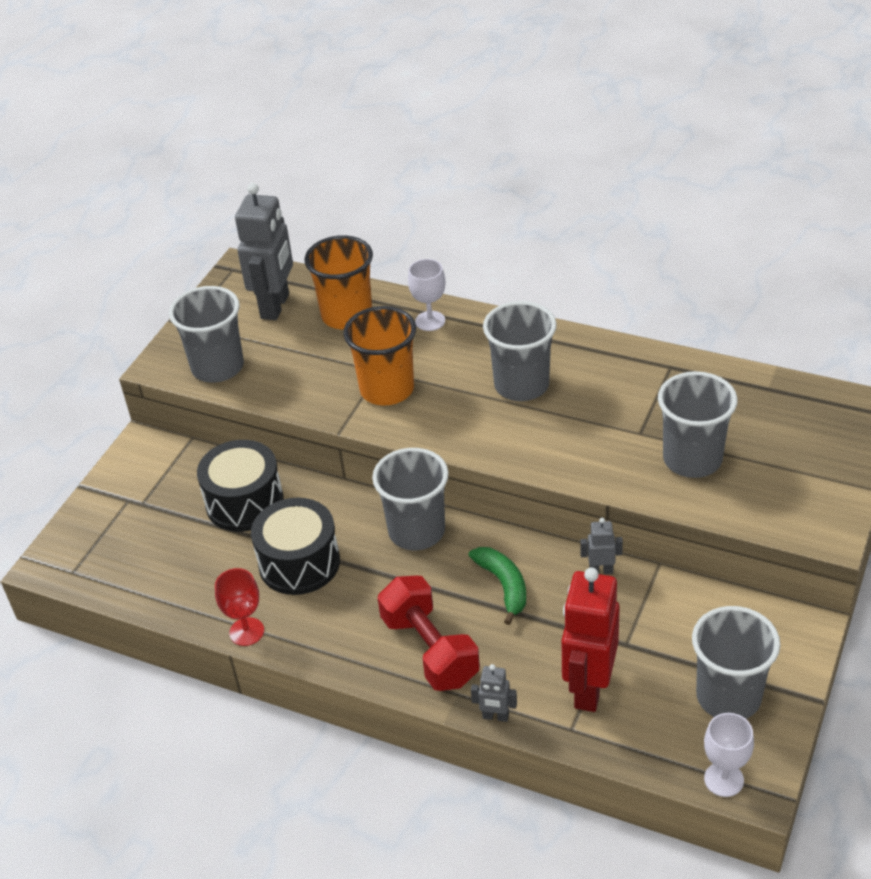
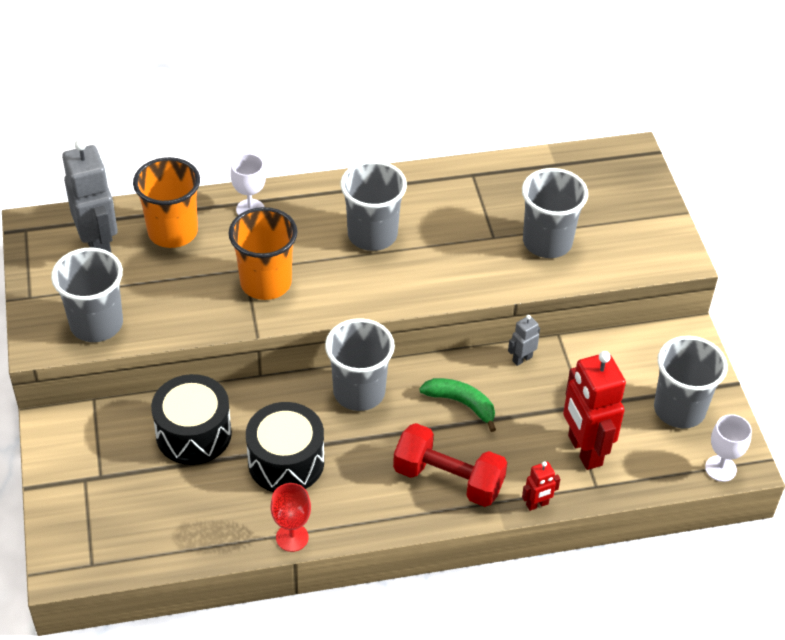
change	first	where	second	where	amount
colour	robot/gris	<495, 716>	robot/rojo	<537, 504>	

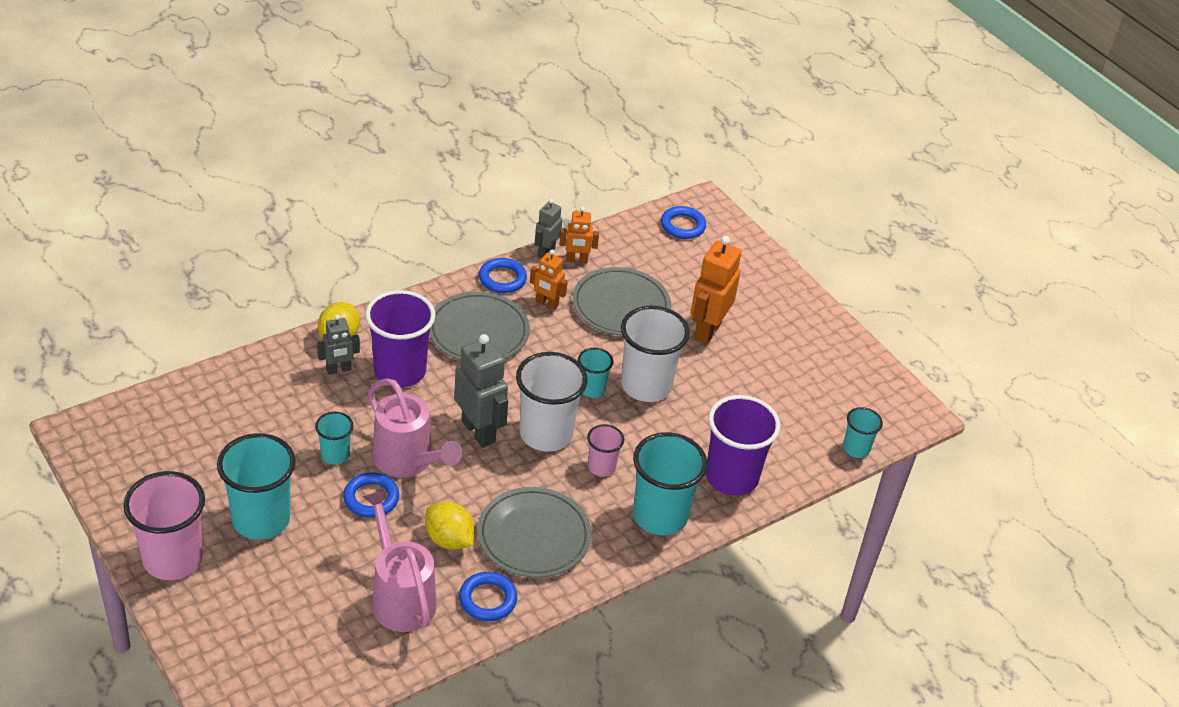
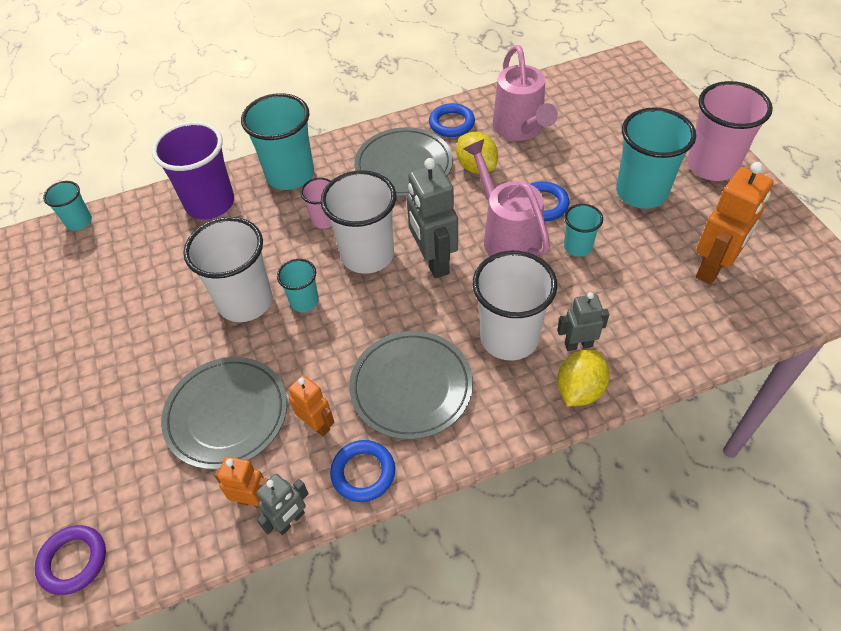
change	first	where	second	where	amount
colour	vaso/morado	<400, 371>	vaso/blanco	<509, 337>	
colour	anillo/azul	<682, 226>	anillo/morado	<73, 561>	
relocated	robot/naranja	<707, 331>		<713, 268>	

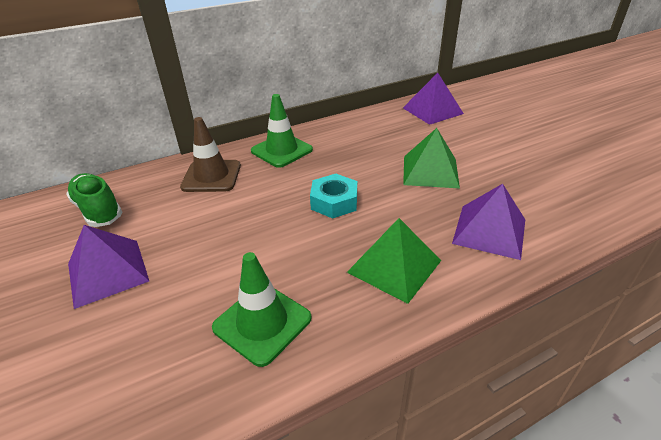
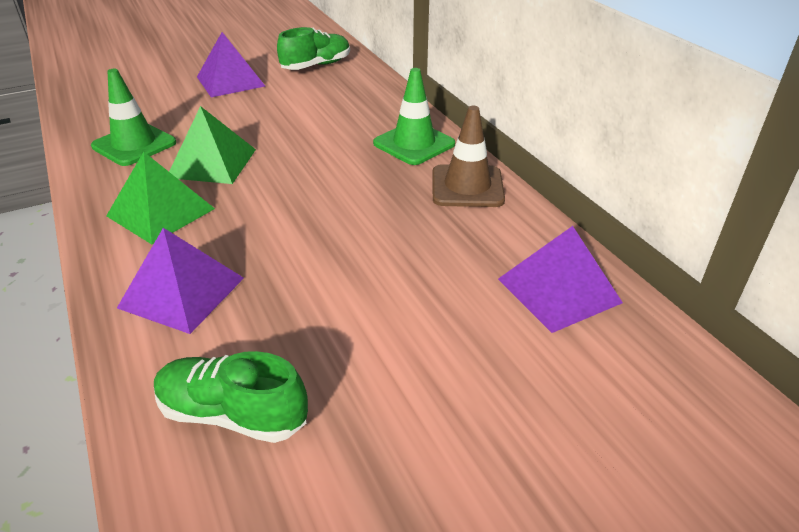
change	first	where	second	where	amount
relocated	cono de tráfico/marrón	<211, 176>		<467, 186>	
missing	tuerca/turquesa	<334, 202>			
relocated	pirámide/verde	<430, 171>		<212, 163>	
appeared			zapato/verde	<233, 414>	

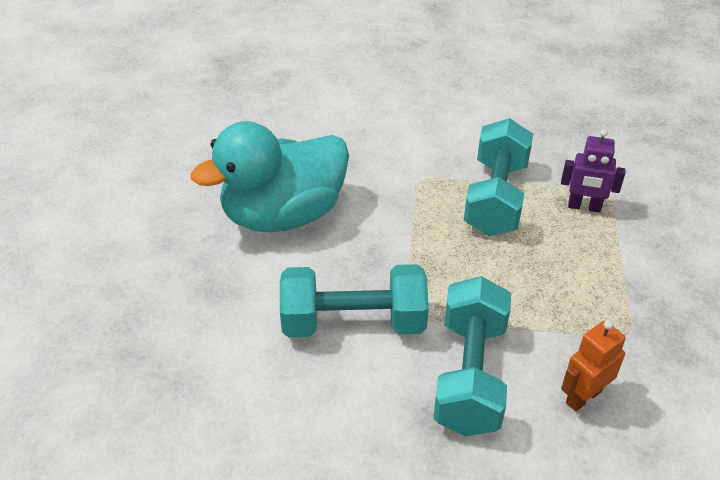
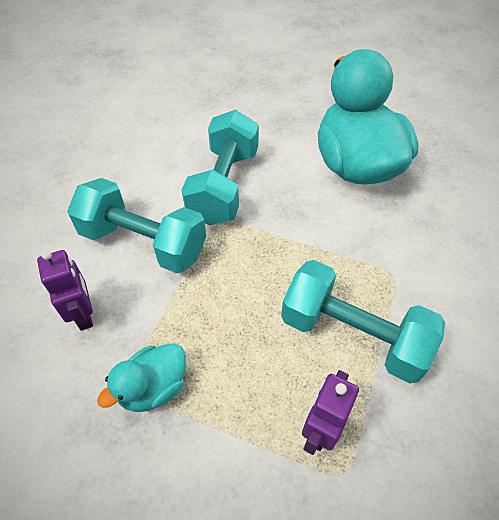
change	first	where	second	where	amount
colour	robot/naranja	<583, 396>	robot/morado	<84, 314>	
appeared			pato/turquesa	<153, 387>	

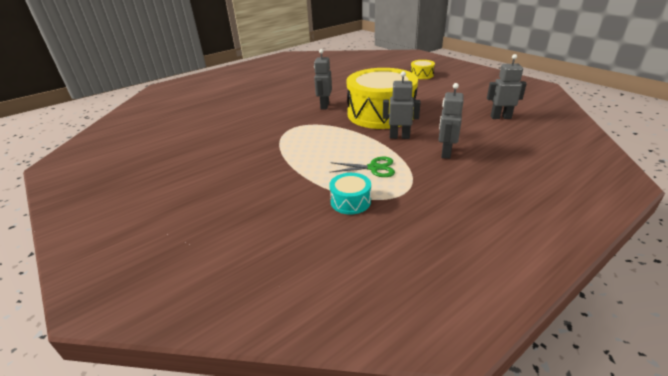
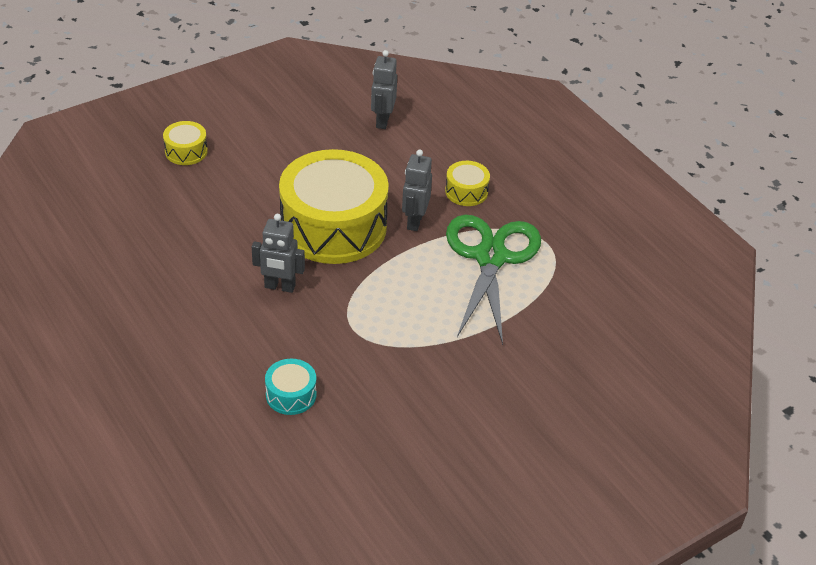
change	first	where	second	where	amount
relocated	tambor/turquesa	<350, 201>		<291, 395>	
size	tijeras/verde	<374, 168>		<491, 257>	x2.12
exchanged	robot/gris	<445, 153>	tambor/amarillo	<466, 191>	

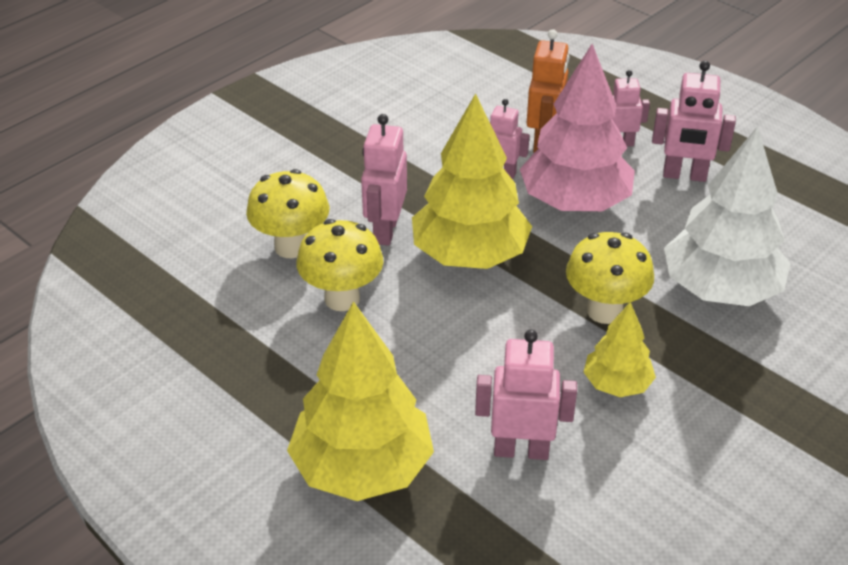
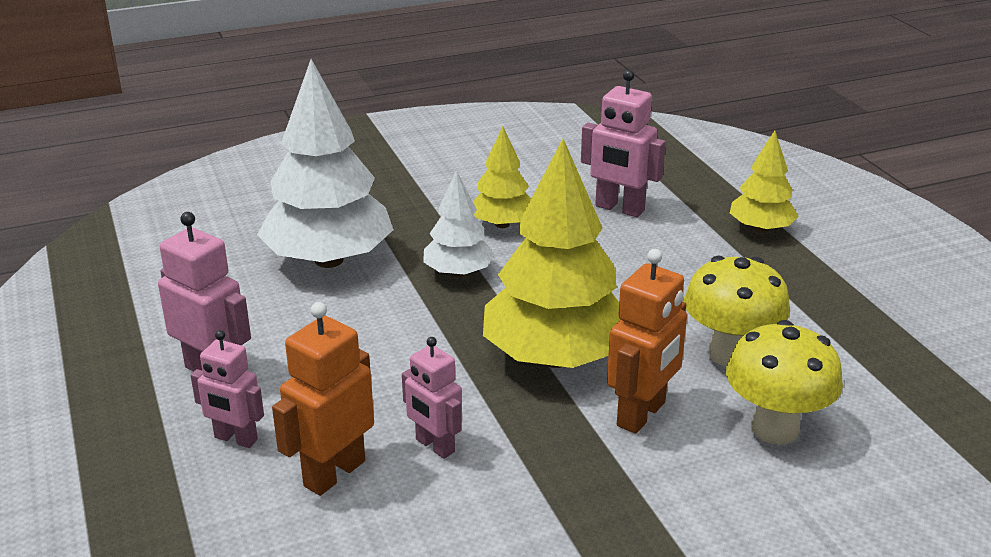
change	first	where	second	where	amount
size	árbol/amarillo	<362, 468>		<760, 229>	x0.53
colour	robot/rosa	<385, 230>	robot/naranja	<642, 414>	
missing	árbol/rosa	<574, 202>			
exchanged	seta/amarillo	<604, 311>	árbol/blanco	<458, 273>	

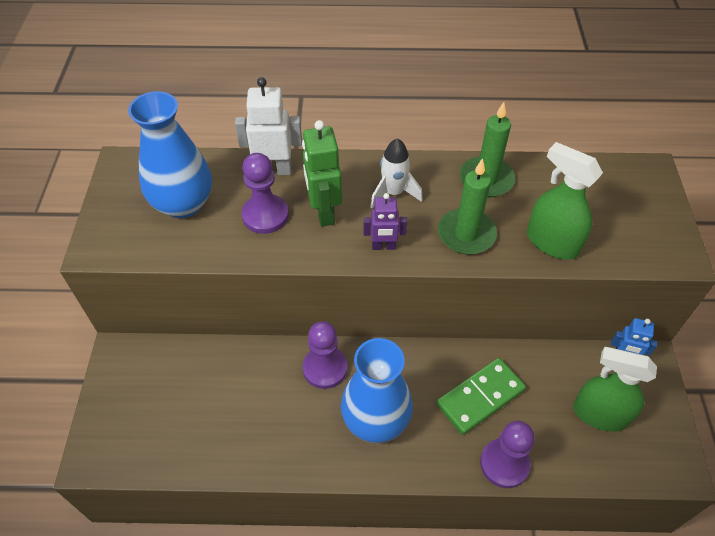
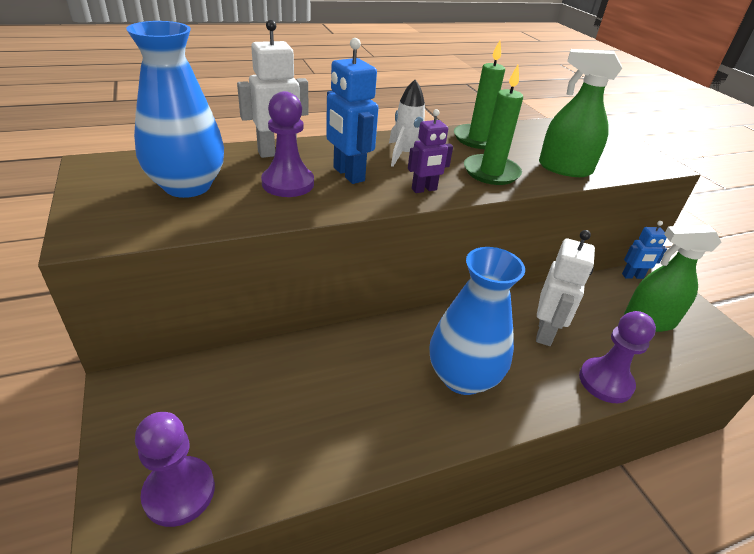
change	first	where	second	where	amount
colour	robot/verde	<324, 212>	robot/azul	<348, 174>	
relocated	peón/morado	<325, 368>		<179, 492>	
exchanged	ficha de dominó/verde	<480, 397>	robot/blanco	<545, 332>	

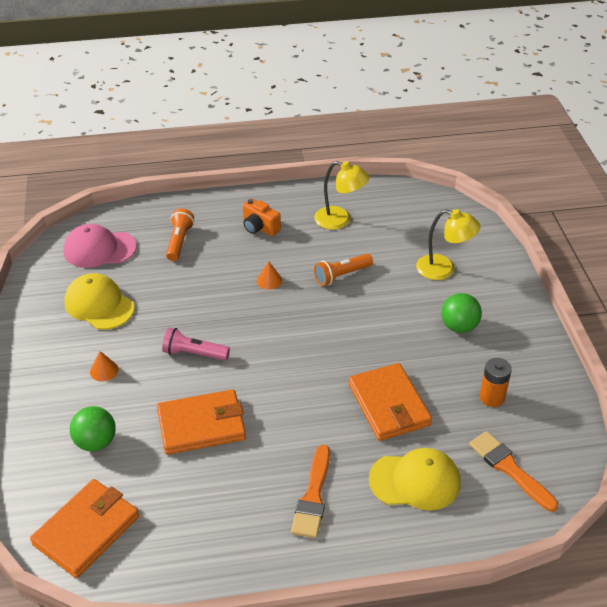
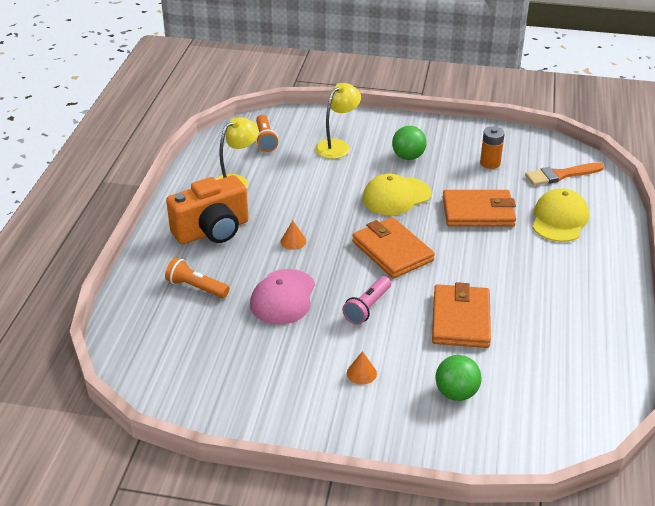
change	first	where	second	where	amount
relocated	cartera/naranja	<87, 530>		<392, 251>	
relocated	gorra/rosa	<99, 249>		<283, 297>	
relocated	gorra/amarillo	<99, 305>		<396, 196>	
size	cámara/naranja	<259, 228>		<212, 231>	x1.84
missing	pincel/naranja	<313, 496>			
relocated	lámpara de mano/naranja	<341, 275>		<265, 140>	

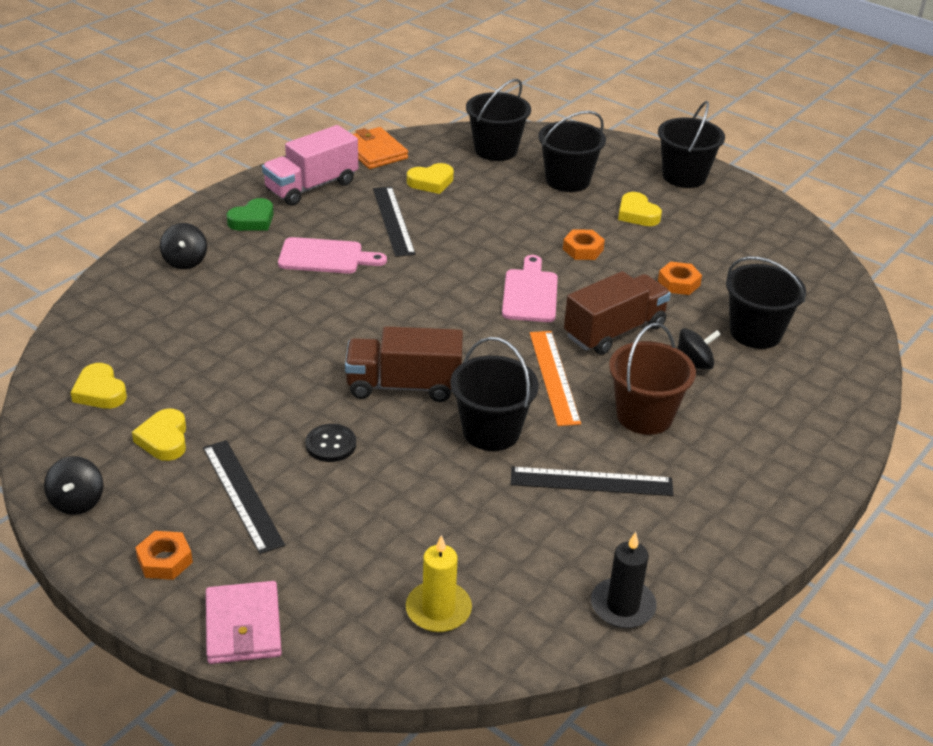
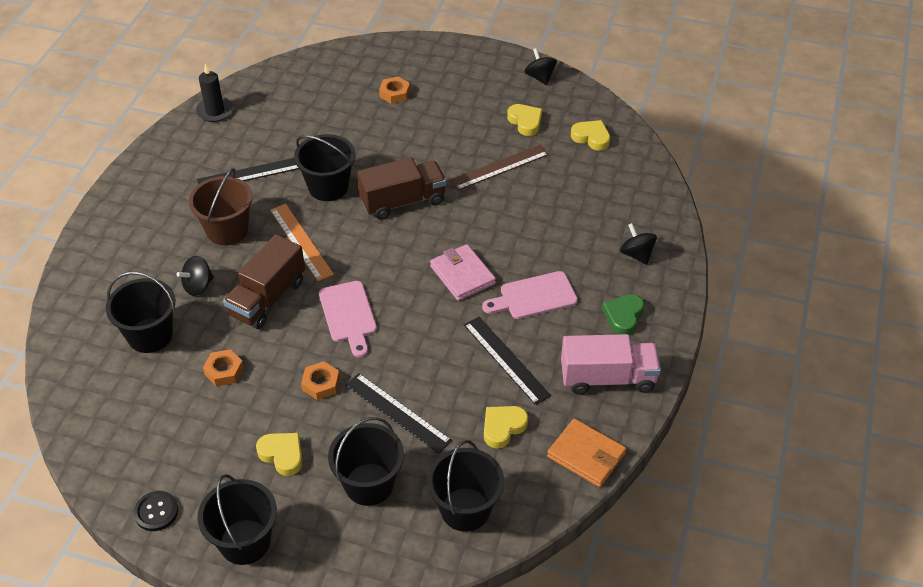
change	first	where	second	where	amount
relocated	tuerca/naranja	<165, 560>		<394, 93>	
relocated	regla/negro	<242, 495>		<397, 412>	
relocated	cartera/rosa	<243, 626>		<462, 275>	
spun	camión/rosa	<311, 186>		<608, 378>	60 degrees clockwise
relocated	botón/negro	<331, 444>		<156, 512>	
missing	vela/amarillo	<438, 610>			
appeared			regla/marrón	<499, 167>	

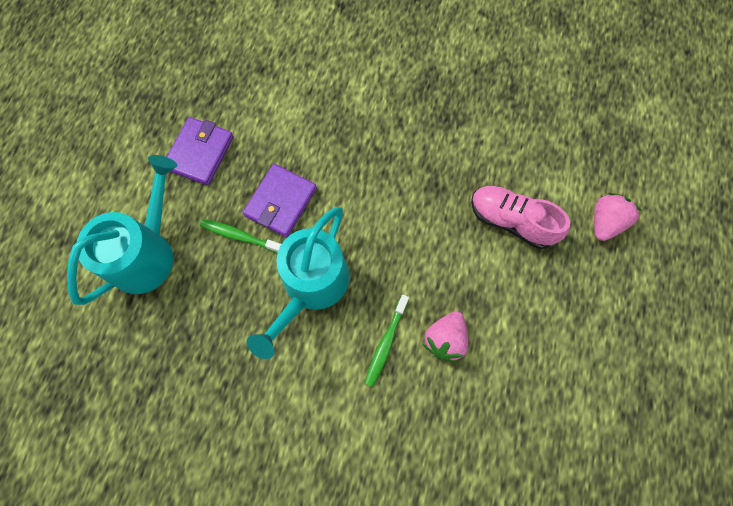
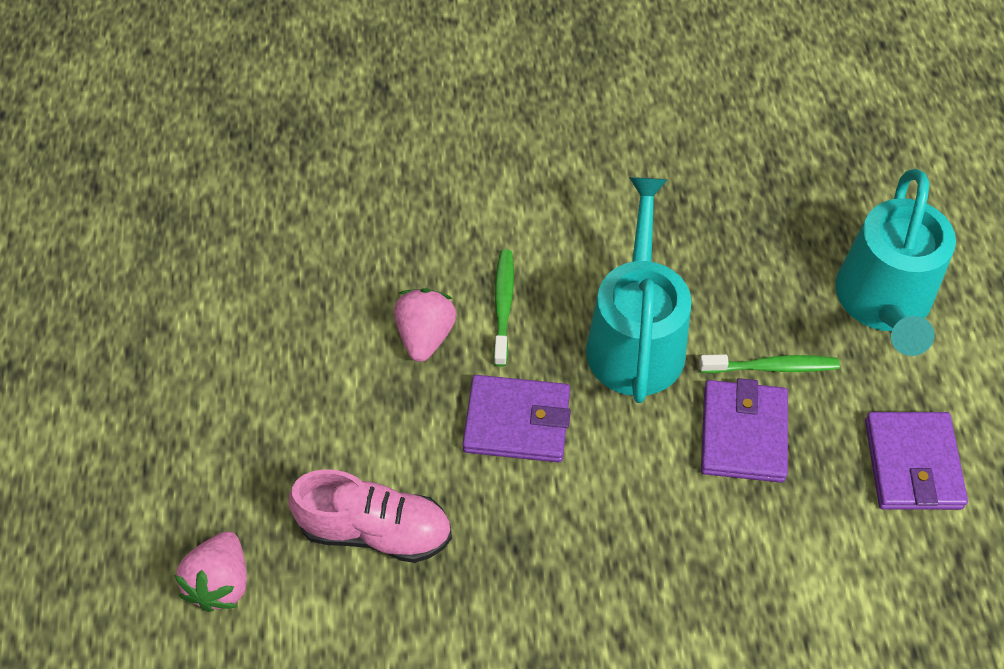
change	first	where	second	where	amount
appeared			cartera/morado	<517, 422>	

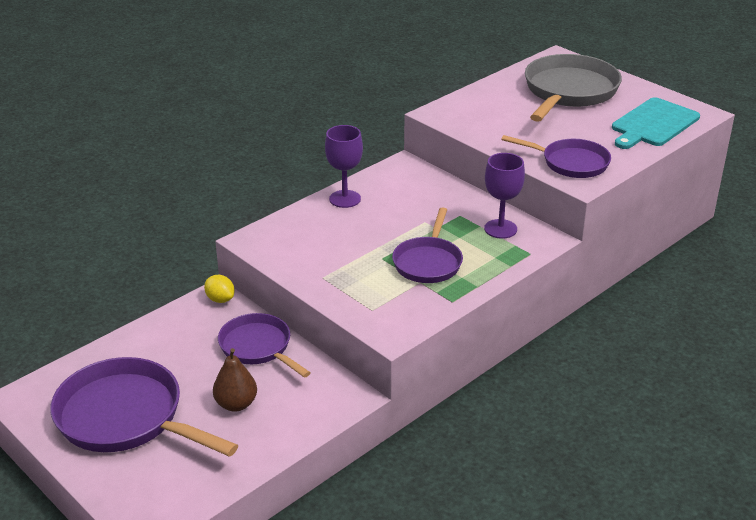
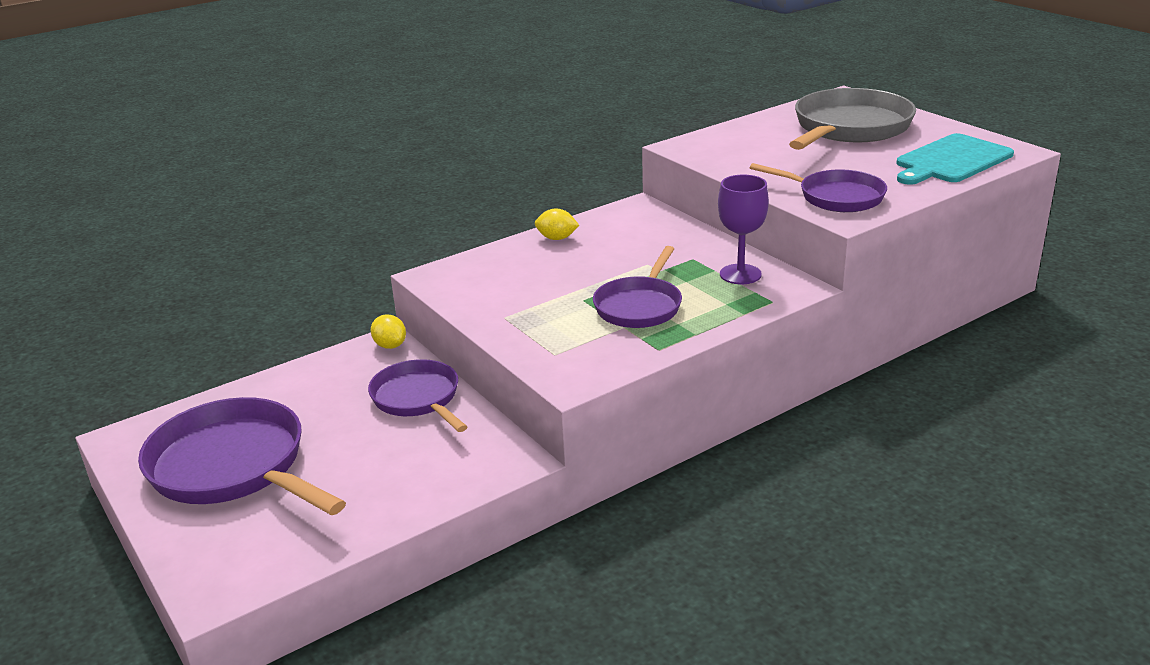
change	first	where	second	where	amount
missing	pera/marrón	<236, 404>			
exchanged	copa/morado	<345, 199>	limón/amarillo	<557, 238>	

